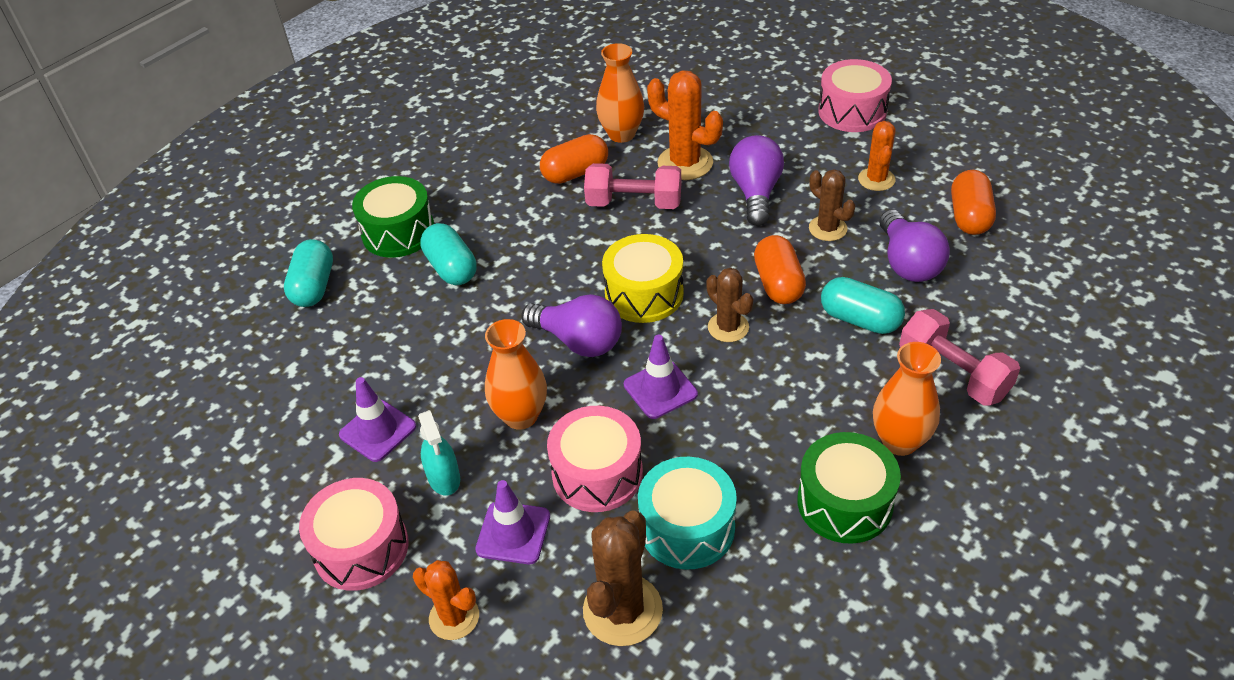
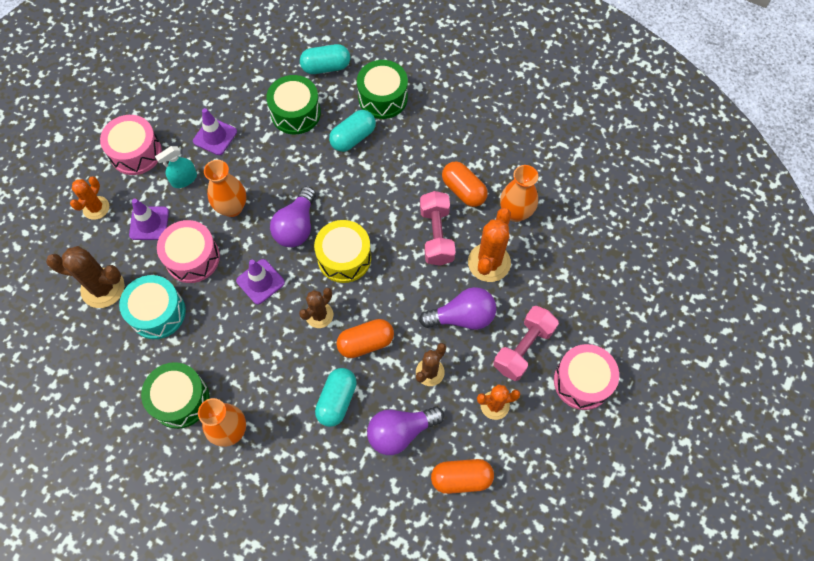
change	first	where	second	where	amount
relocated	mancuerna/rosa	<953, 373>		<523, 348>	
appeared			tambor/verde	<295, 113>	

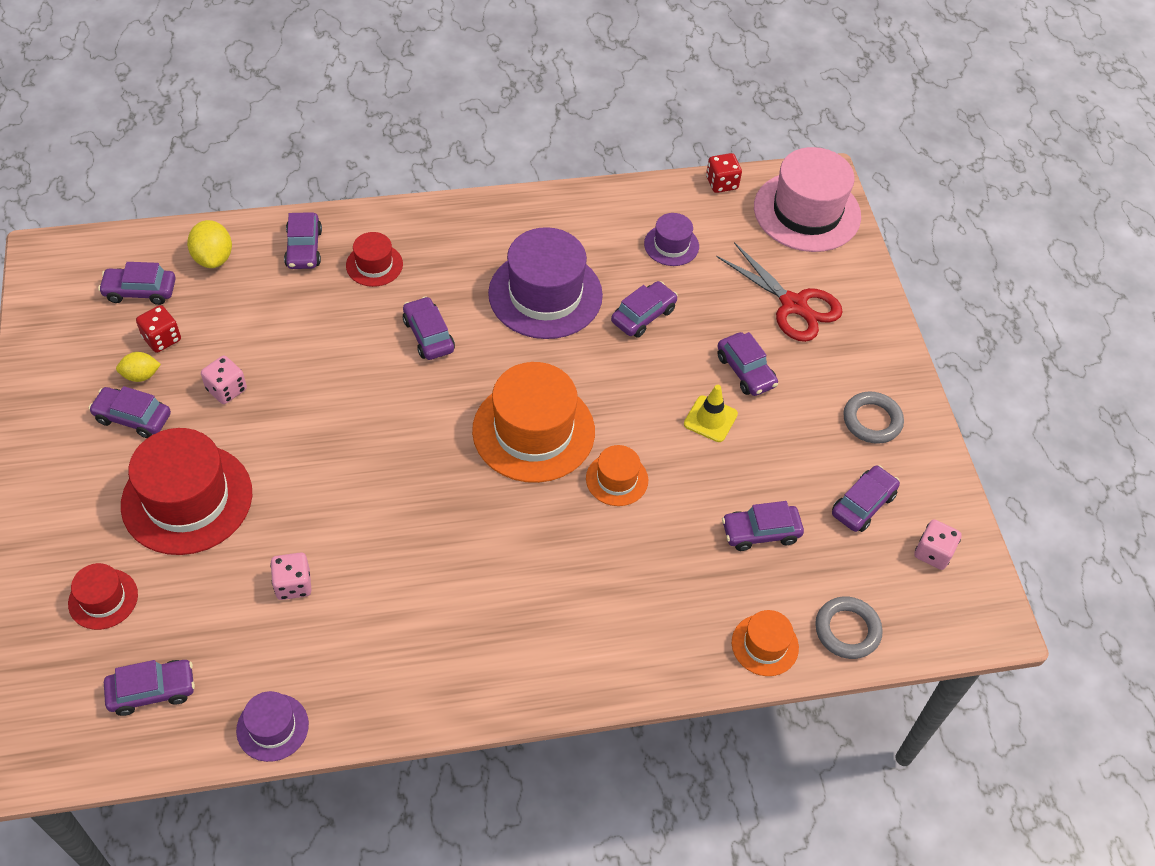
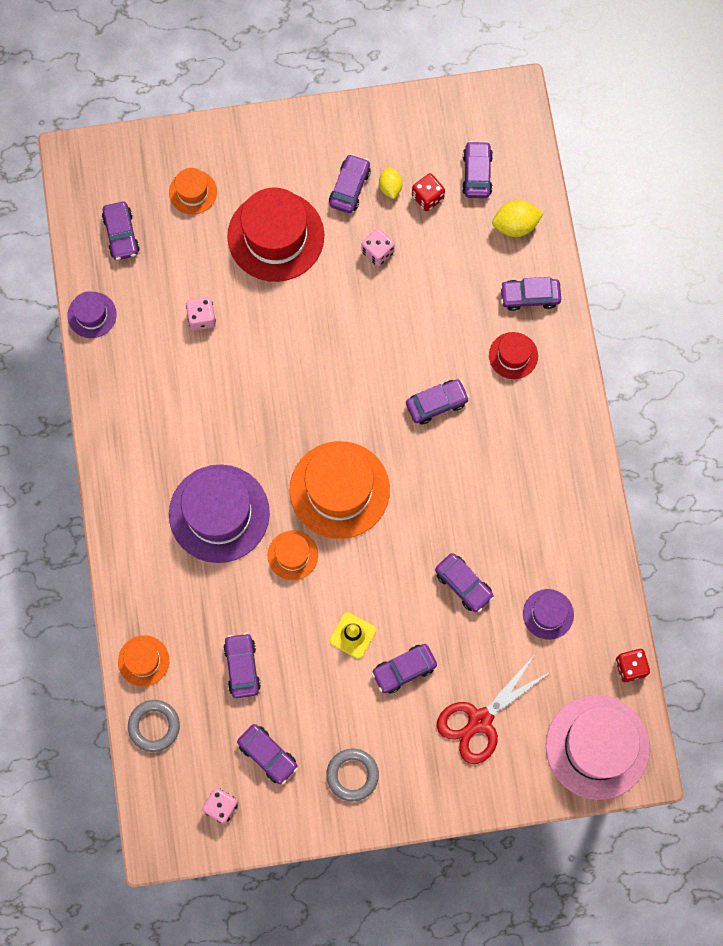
change	first	where	second	where	amount
colour	sombrero/rojo	<103, 599>	sombrero/naranja	<193, 192>	
relocated	sombrero/morado	<545, 294>		<219, 513>	

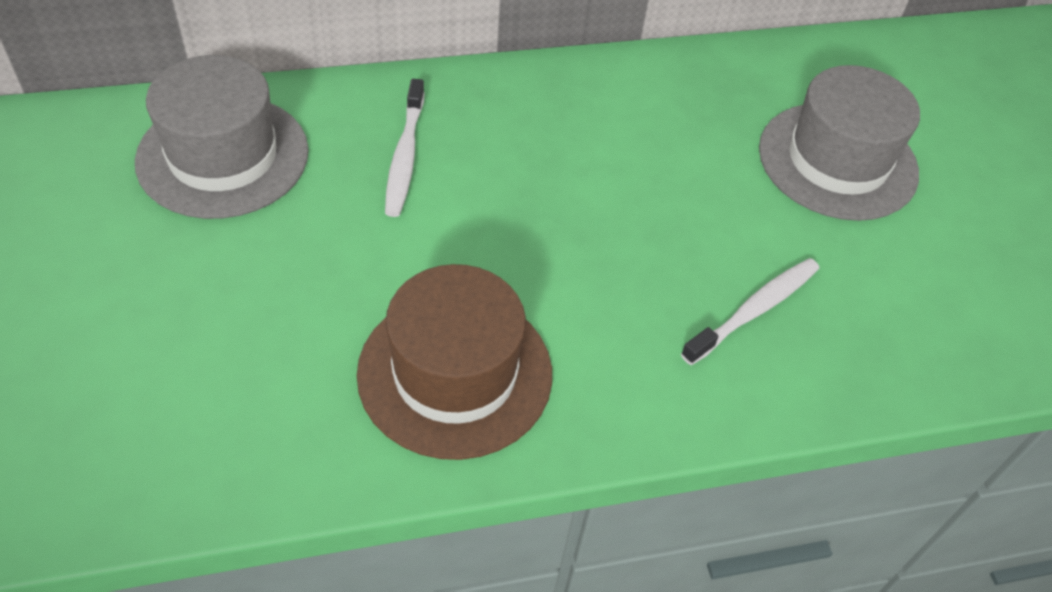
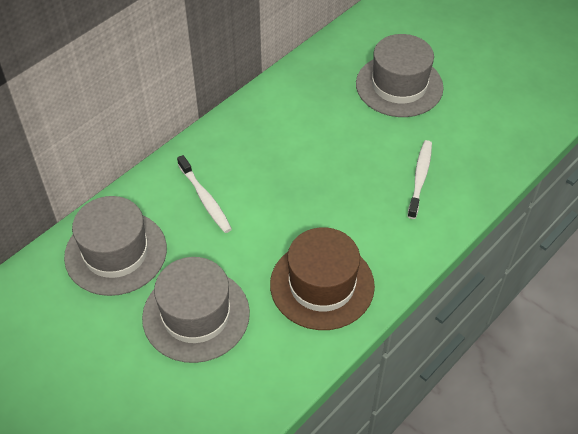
change	first	where	second	where	amount
appeared			sombrero/gris	<196, 315>	

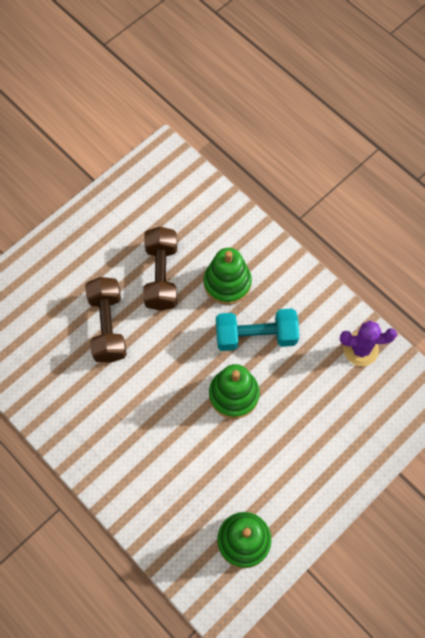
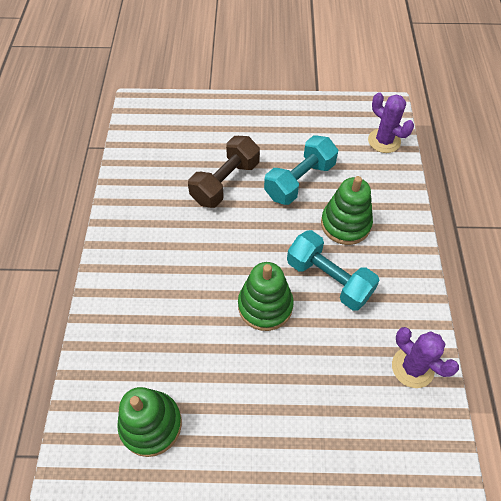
change	first	where	second	where	amount
colour	mancuerna/marrón	<161, 276>	mancuerna/turquesa	<299, 181>	
appeared			cactus/morado	<384, 141>	

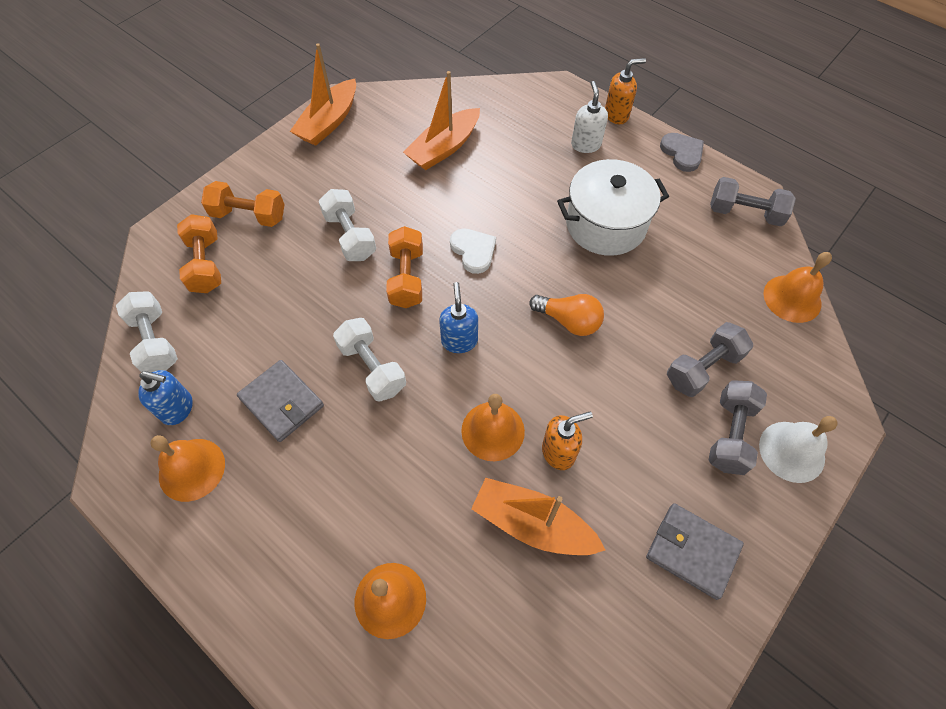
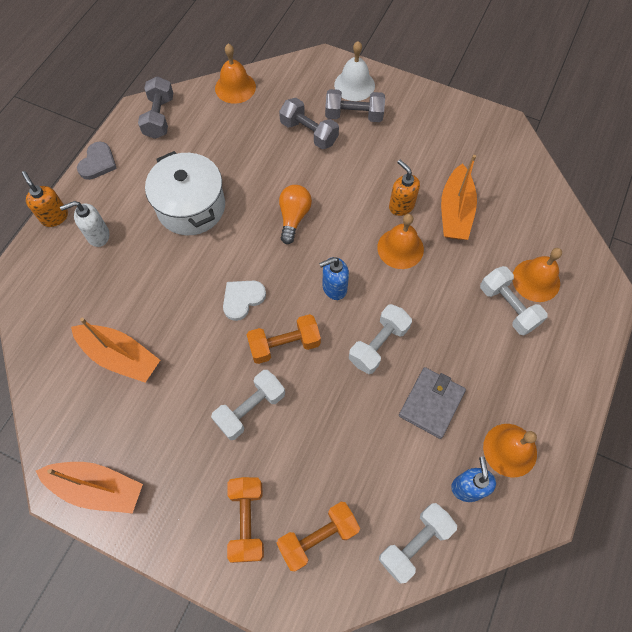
change	first	where	second	where	amount
missing	cartera/gris	<692, 551>			
spun	corazón/gris	<682, 153>		<98, 163>	150 degrees clockwise
appeared			mancuerna/blanco	<508, 307>	

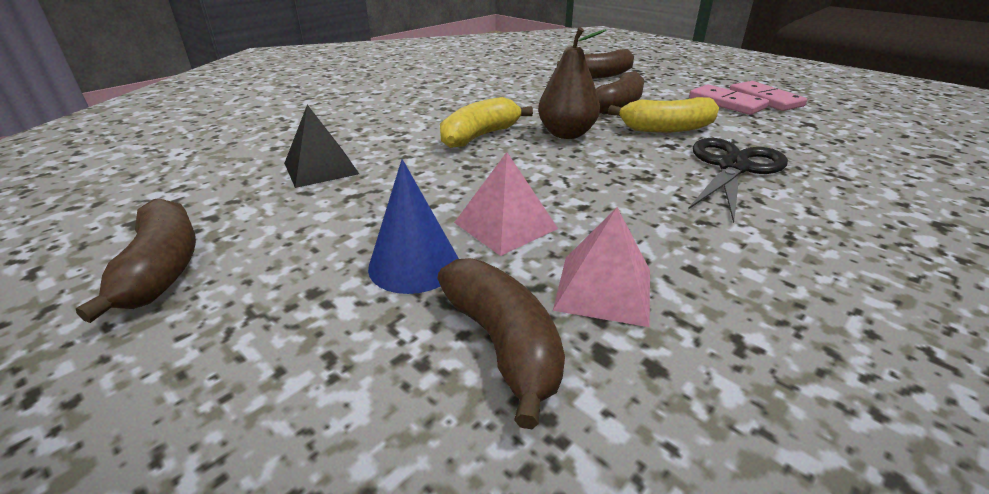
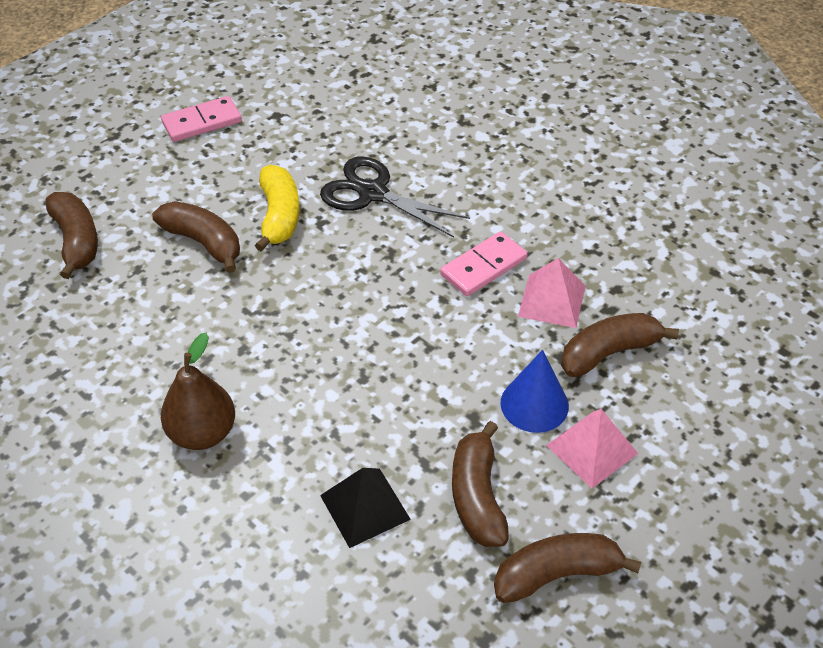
change	first	where	second	where	amount
missing	plátano/amarillo	<480, 136>			
relocated	pirámide/rosa	<505, 225>		<591, 449>	
relocated	pera/marrón	<566, 134>		<202, 433>	
relocated	ficha de dominó/rosa	<726, 103>		<484, 267>	
appeared			plátano/marrón	<477, 496>	

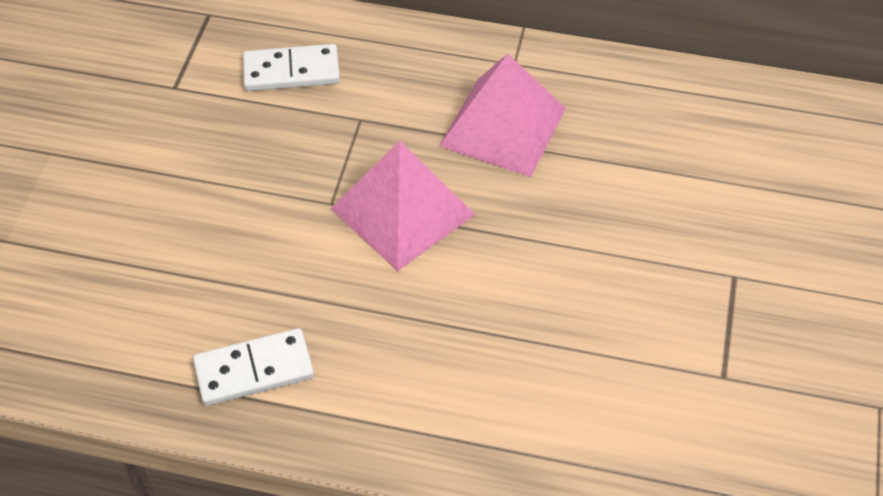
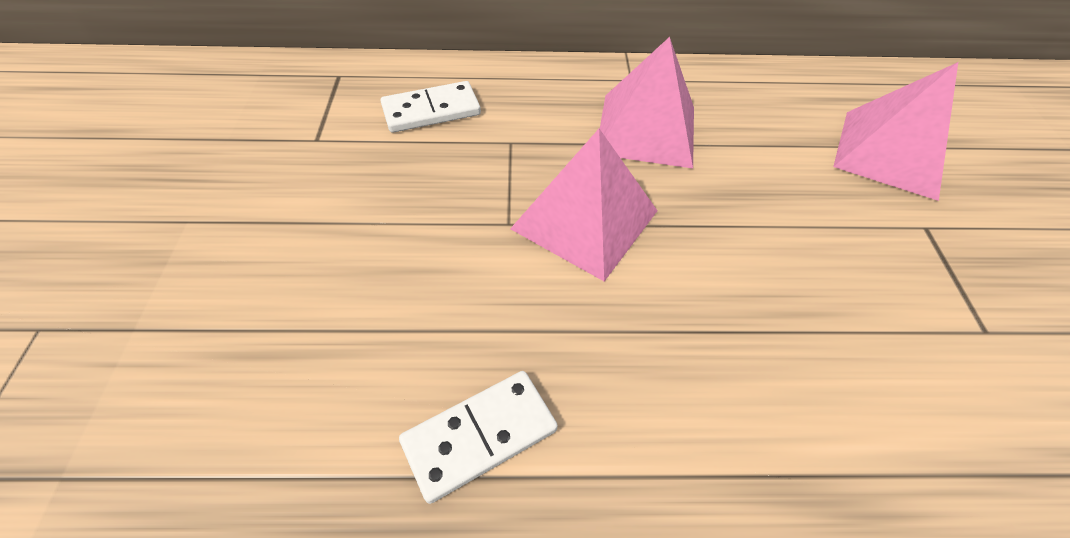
change	first	where	second	where	amount
appeared			pirámide/rosa	<889, 153>	

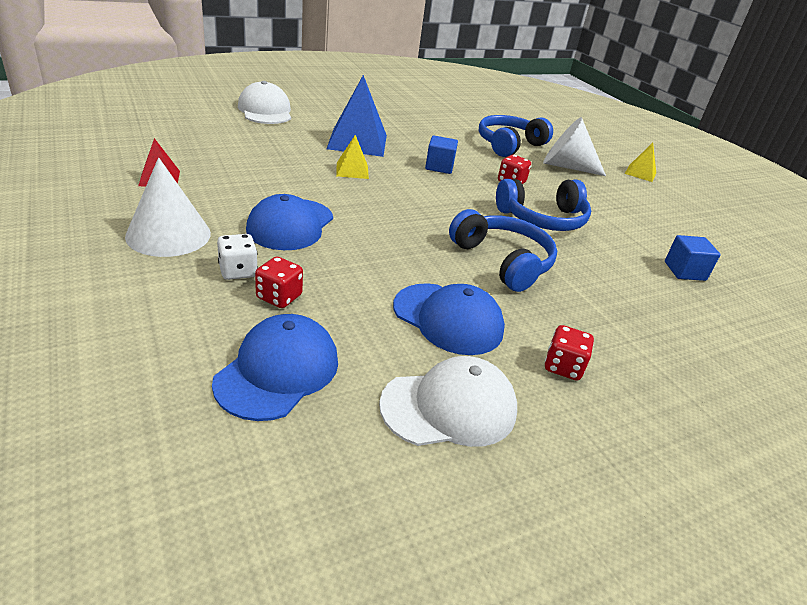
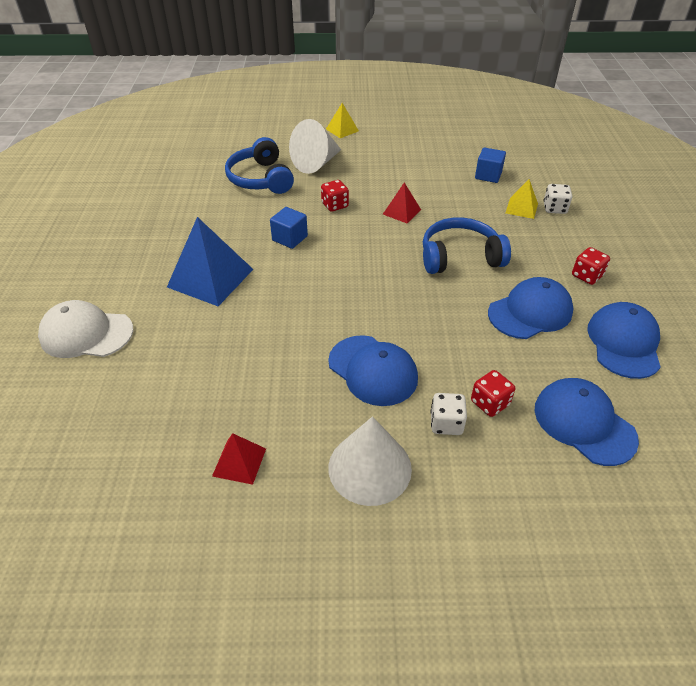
change	first	where	second	where	amount
relocated	pirámide/amarillo	<352, 170>		<521, 208>	
colour	gorra/blanco	<449, 407>	gorra/azul	<624, 343>	
exchanged	auriculares/azul	<543, 219>	pirámide/rojo	<402, 212>	
appeared			dado/blanco	<554, 208>	

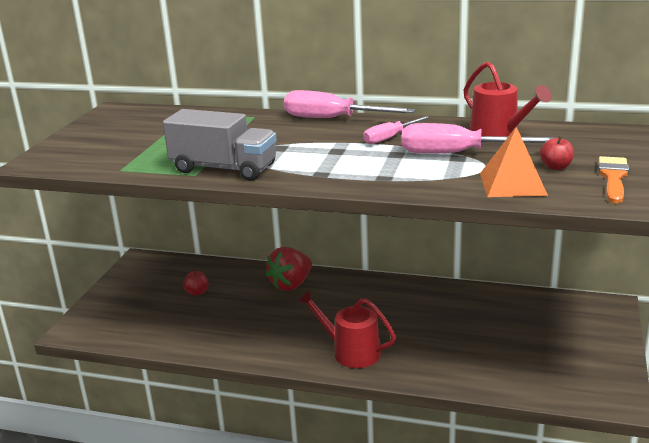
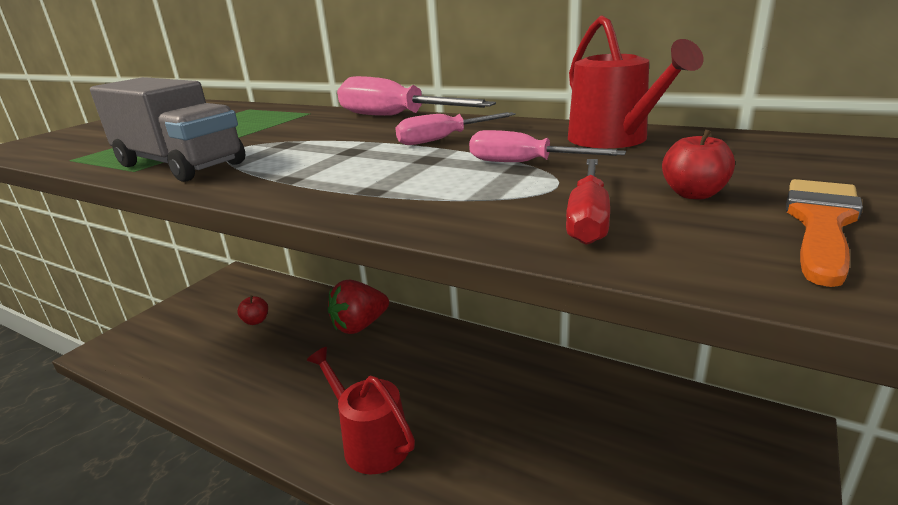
change	first	where	second	where	amount
size	destornillador/rosa	<457, 153>		<524, 163>	x0.59
exchanged	pirámide/naranja	<512, 184>	destornillador/rojo	<588, 218>	

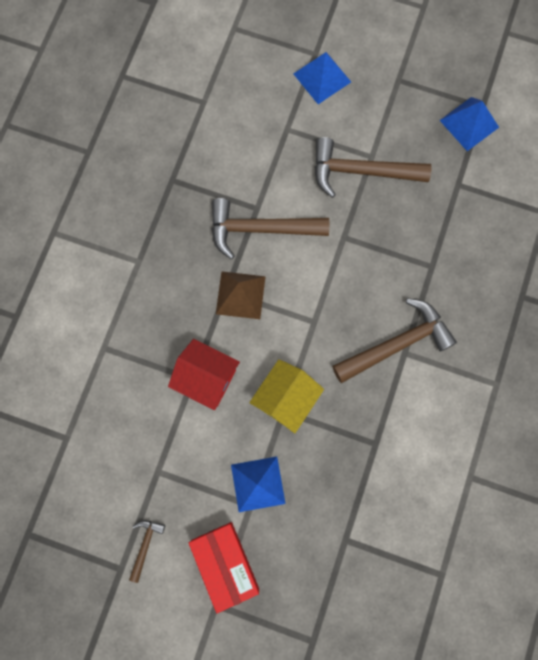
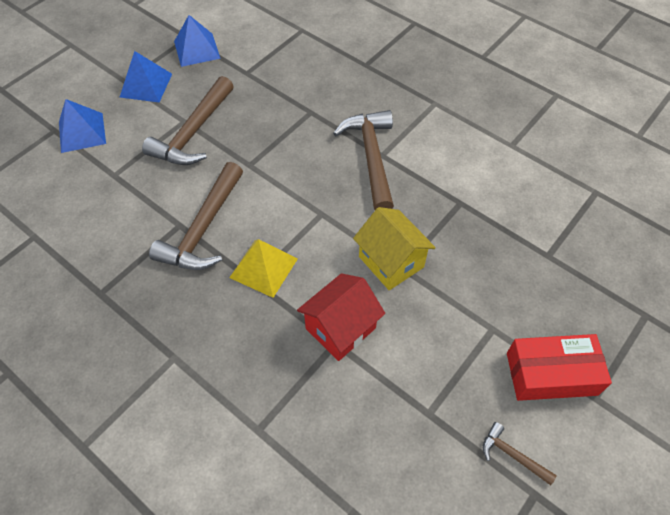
change	first	where	second	where	amount
colour	pirámide/marrón	<240, 295>	pirámide/amarillo	<263, 268>	
relocated	pirámide/azul	<258, 484>		<146, 85>	

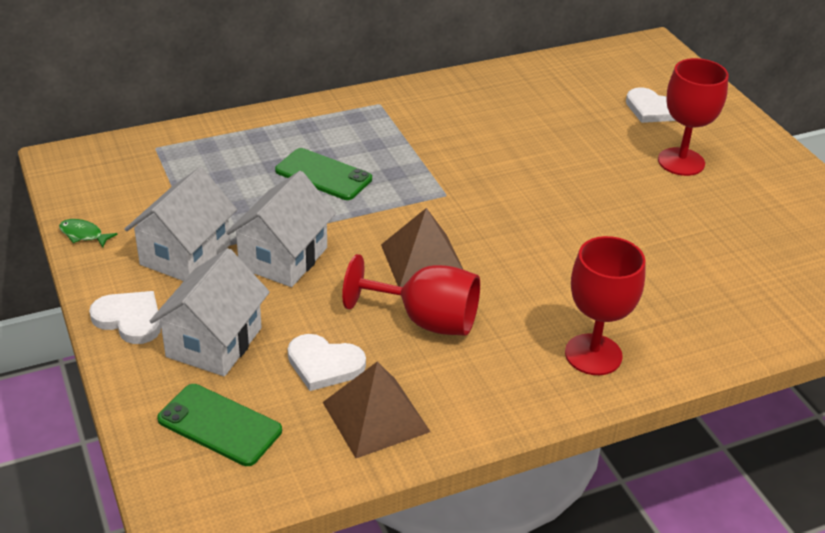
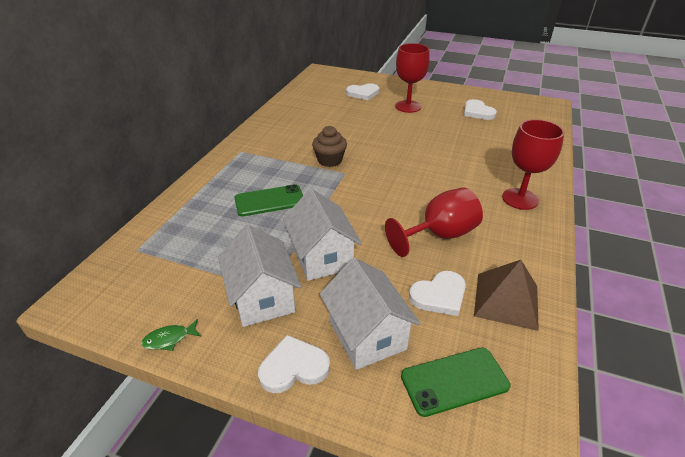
change	first	where	second	where	amount
missing	pirámide/marrón	<423, 261>			
appeared			magdalena/marrón	<330, 160>	
appeared			corazón/blanco	<477, 112>	

